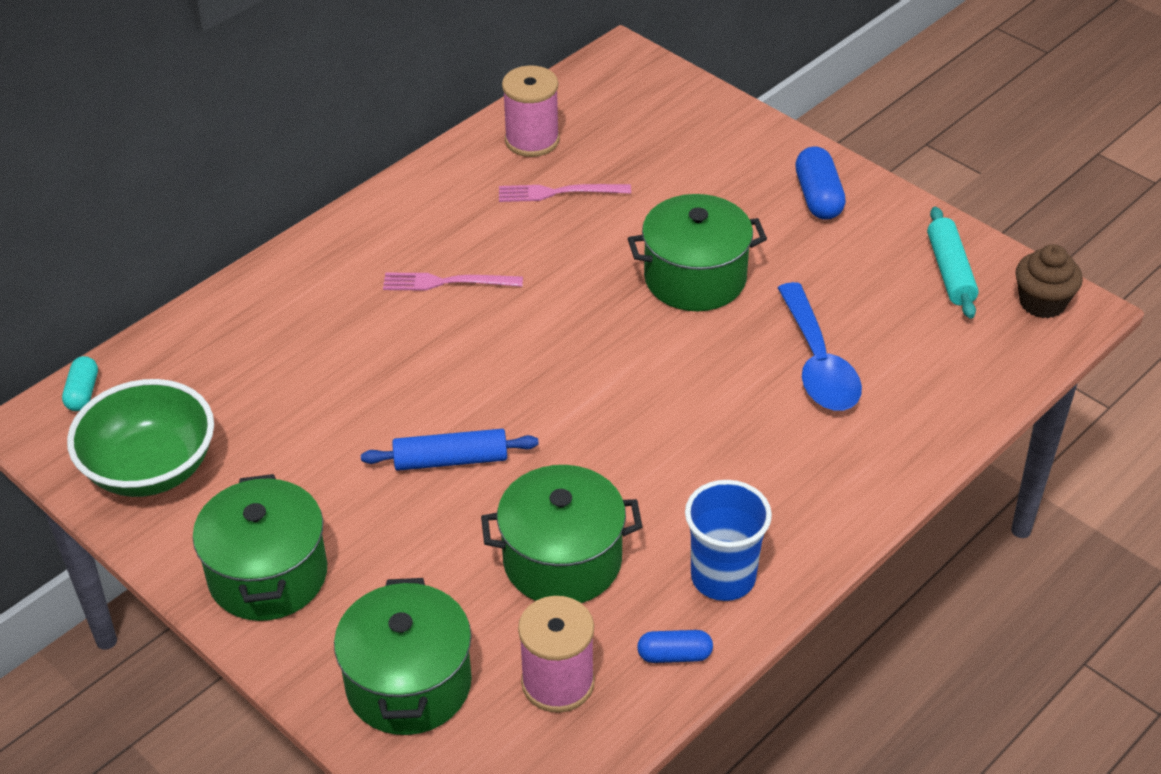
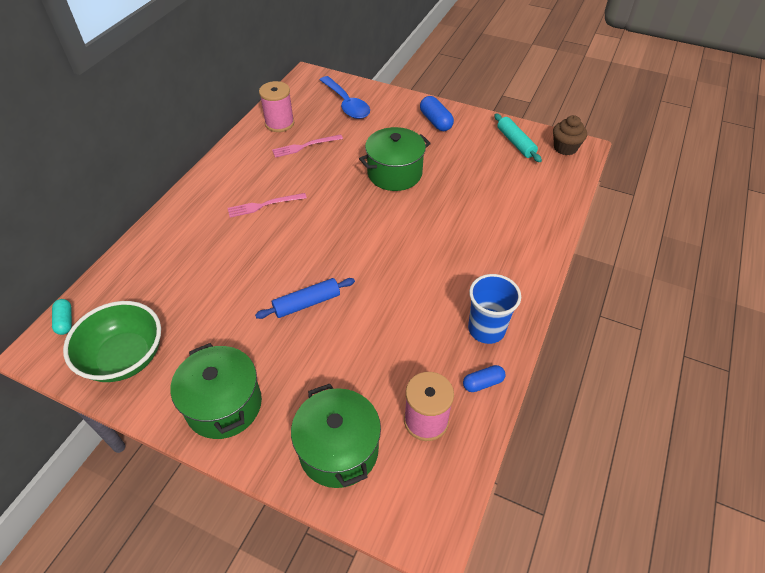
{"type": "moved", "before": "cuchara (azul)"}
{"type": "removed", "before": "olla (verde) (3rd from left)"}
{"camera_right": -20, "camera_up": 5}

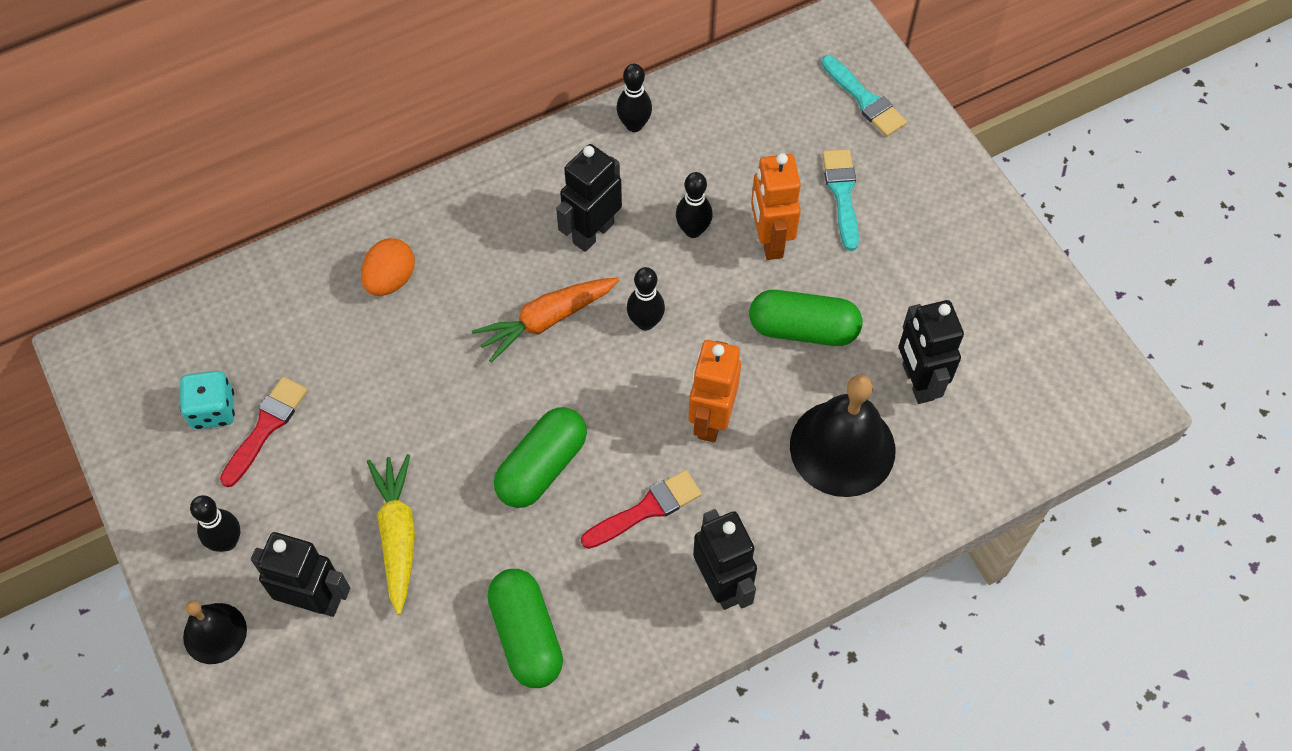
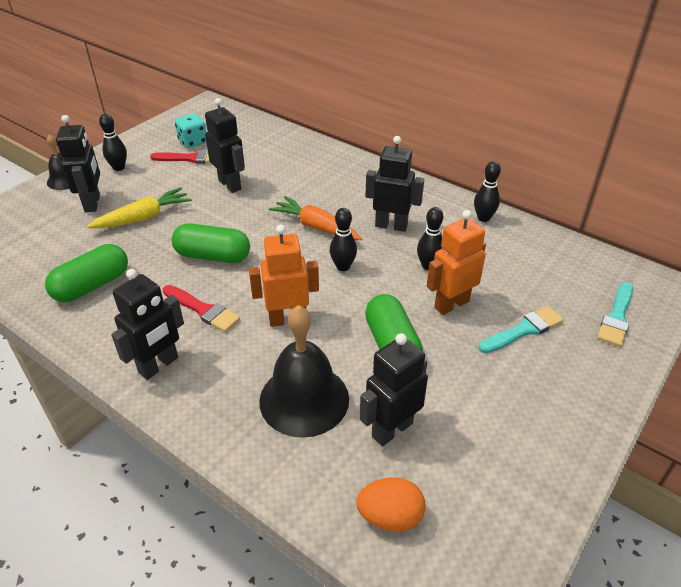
{"type": "added", "after": "robot (negro) (3rd from left)"}
{"type": "moved", "before": "huevo (naranja)"}
{"camera_right": 65, "camera_up": -20}

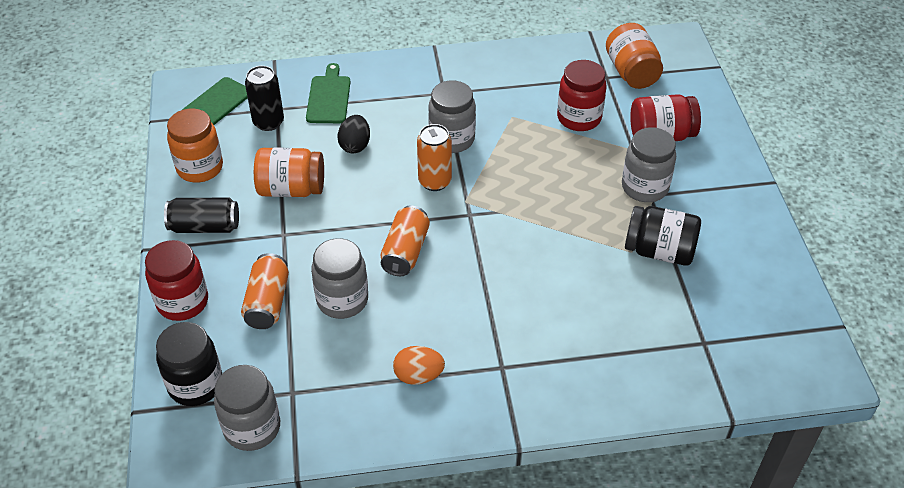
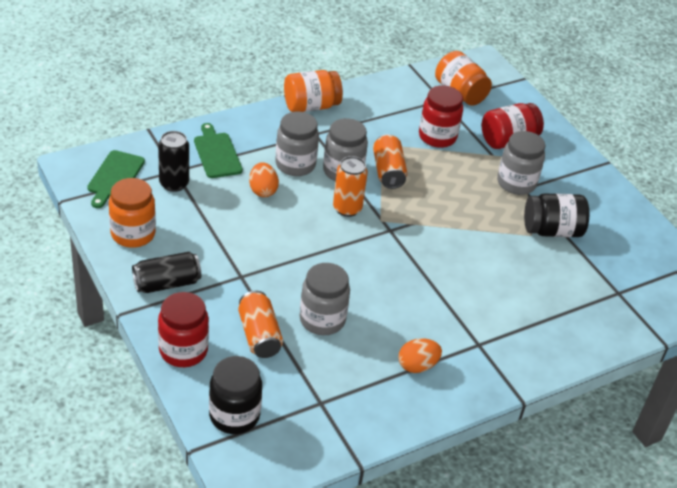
{"type": "recoloured", "before": "huevo (negro)", "after": "huevo (naranja) (1st from left)"}
{"type": "moved", "before": "tarro (gris) (1st from left)"}
{"type": "moved", "before": "tarro (naranja) (2nd from left)"}
{"type": "moved", "before": "lata (naranja) (2nd from left in the first image)", "after": "lata (naranja) (3rd from left)"}
{"camera_right": -25, "camera_up": -5}

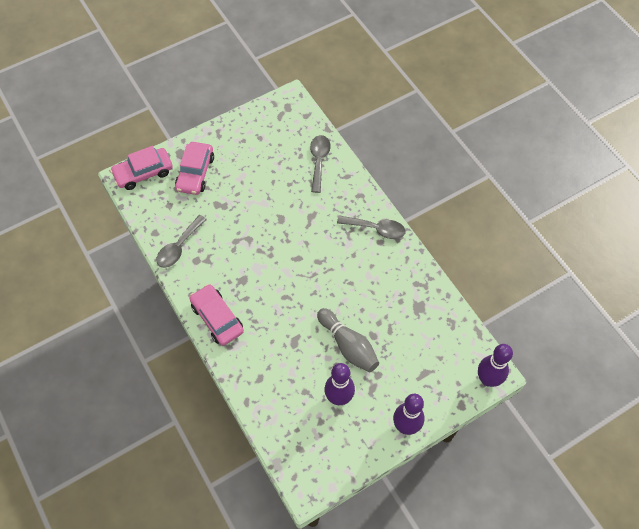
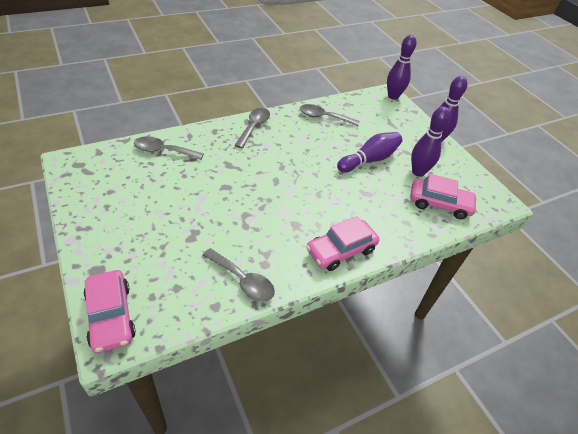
{"type": "added", "after": "cuchara (gris) (4th from left)"}
{"type": "recoloured", "before": "bolo (gris)", "after": "bolo (morado) (1st from left)"}
{"type": "moved", "before": "coche (rosa) (2nd from left in the first image)", "after": "coche (rosa) (3rd from left)"}
{"camera_right": -90, "camera_up": -15}

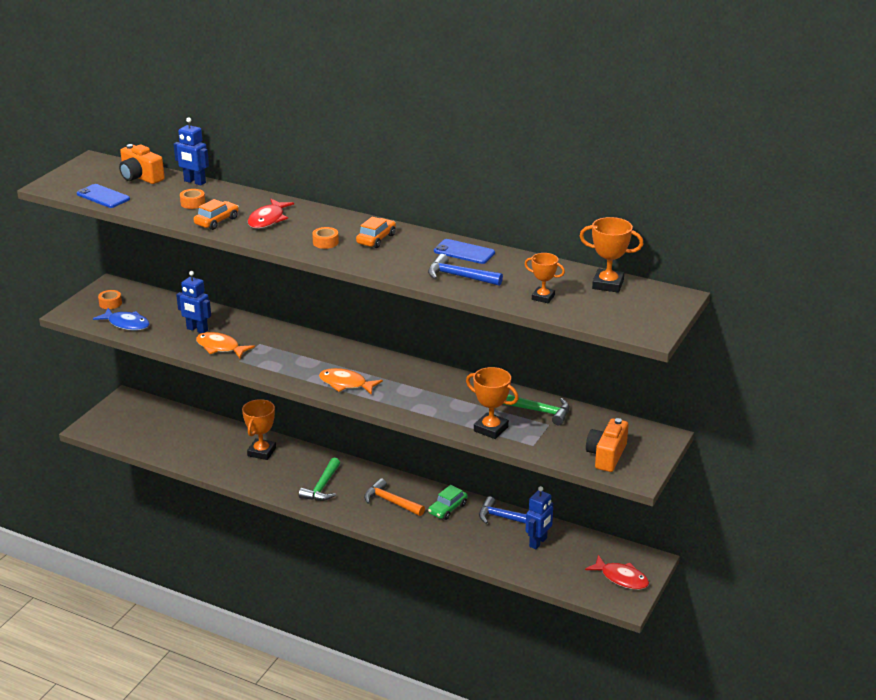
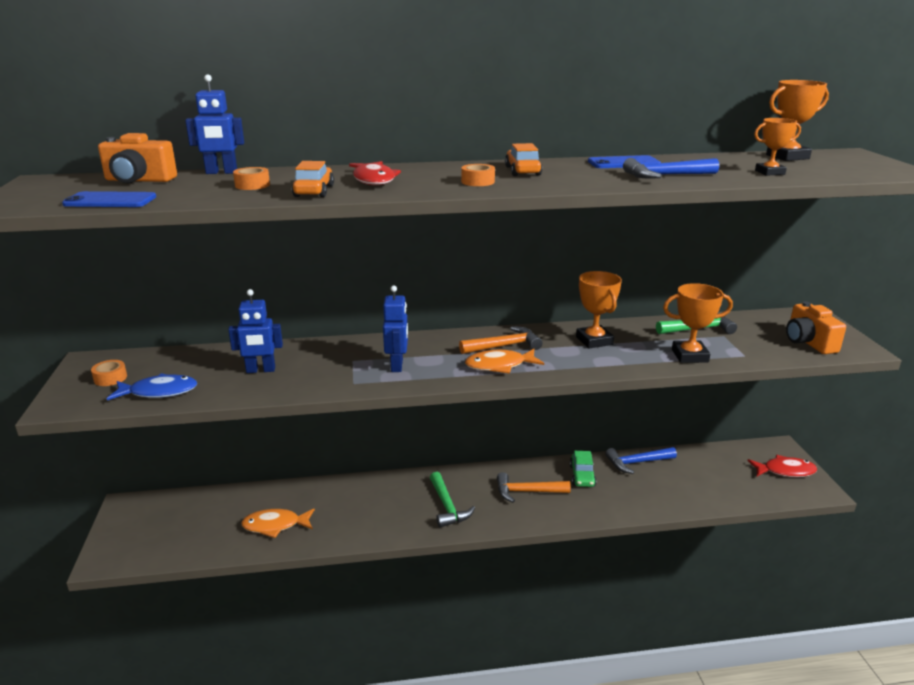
{"type": "moved", "before": "pez (naranja) (1st from left)"}
{"type": "moved", "before": "robot (azul) (3rd from left)"}
{"type": "added", "after": "martillo (naranja) (1st from left)"}
{"type": "moved", "before": "trofeo (naranja) (1st from left)"}
{"camera_right": -35, "camera_up": -5}

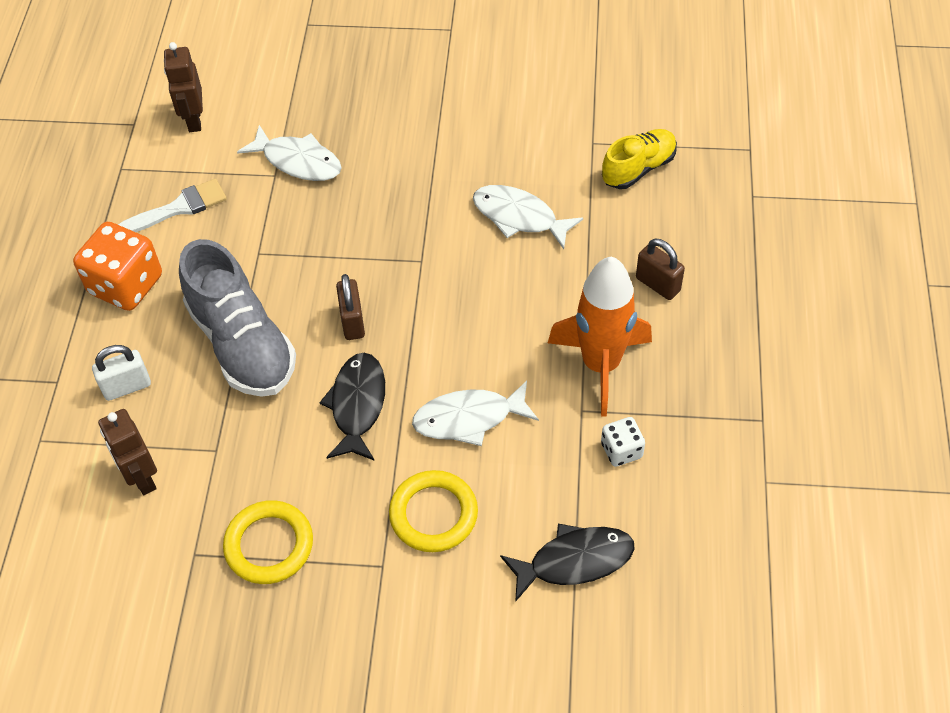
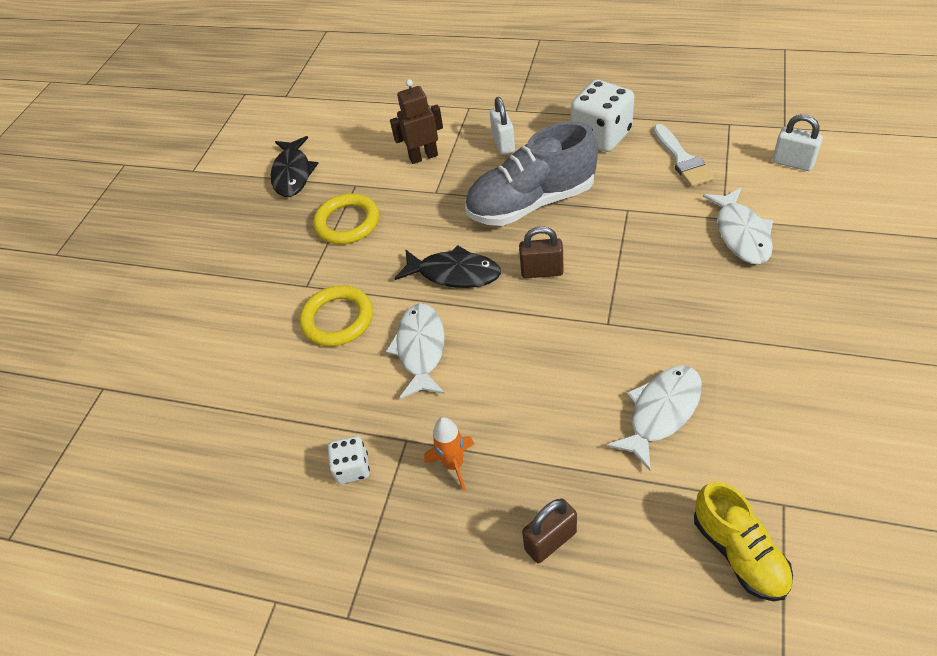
{"type": "moved", "before": "pez (negro) (2nd from left in the first image)", "after": "pez (negro) (1st from left)"}
{"type": "resized", "before": "cohete (naranja)", "scale": 0.49}
{"type": "recoloured", "before": "dado (naranja)", "after": "dado (blanco) (2nd from left)"}
{"type": "turned", "before": "pez (blanco) (1st from left in the first image)", "turn": -45}
{"type": "replaced", "before": "robot (marrón) (2nd from left)", "after": "candado (blanco) (2nd from left)"}
{"camera_right": 105, "camera_up": -5}

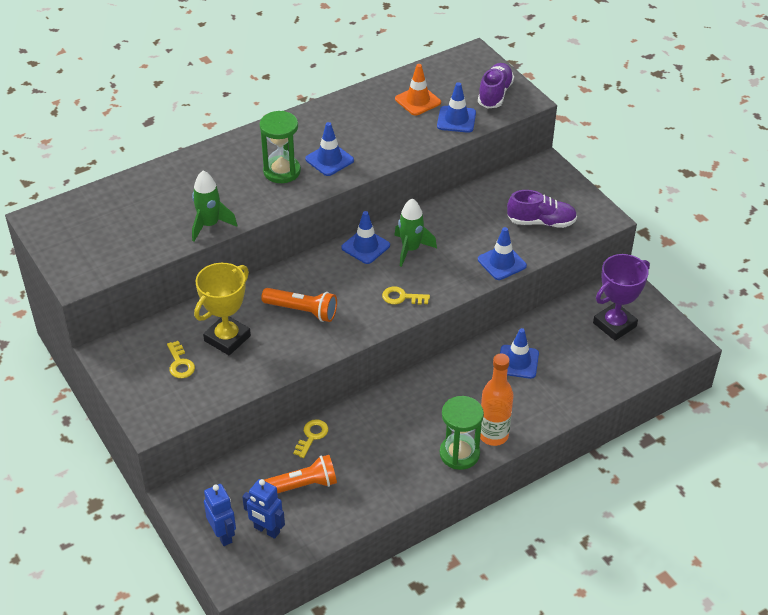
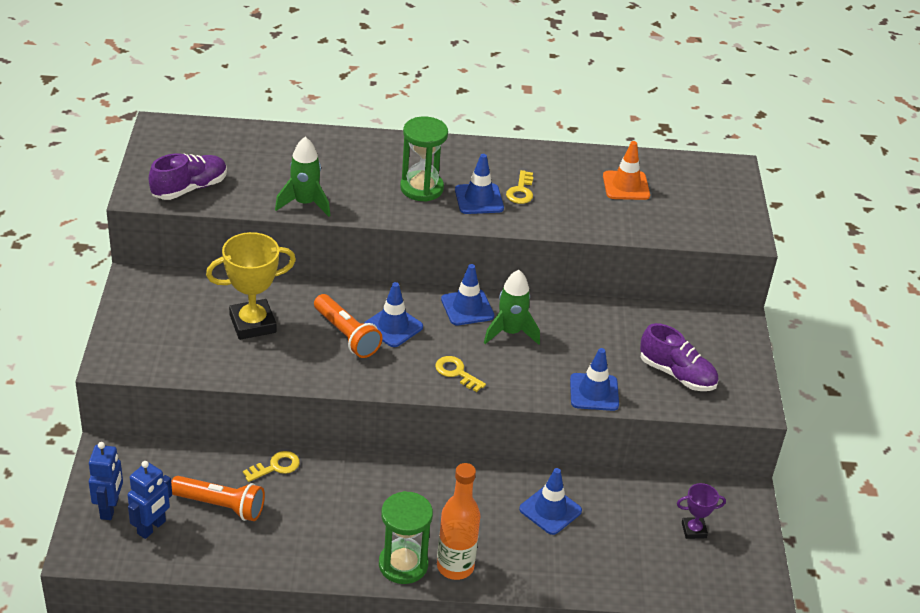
{"type": "turned", "before": "robot (azul) (2nd from left)", "turn": -120}
{"type": "moved", "before": "zapato (morado) (1st from left)"}
{"type": "moved", "before": "cono de tráfico (azul) (3rd from left in the first image)", "after": "cono de tráfico (azul) (1st from left)"}
{"type": "moved", "before": "llave (amarillo) (1st from left in the first image)", "after": "llave (amarillo) (3rd from left)"}
{"type": "resized", "before": "trofeo (morado)", "scale": 0.53}
{"camera_right": 30, "camera_up": -5}

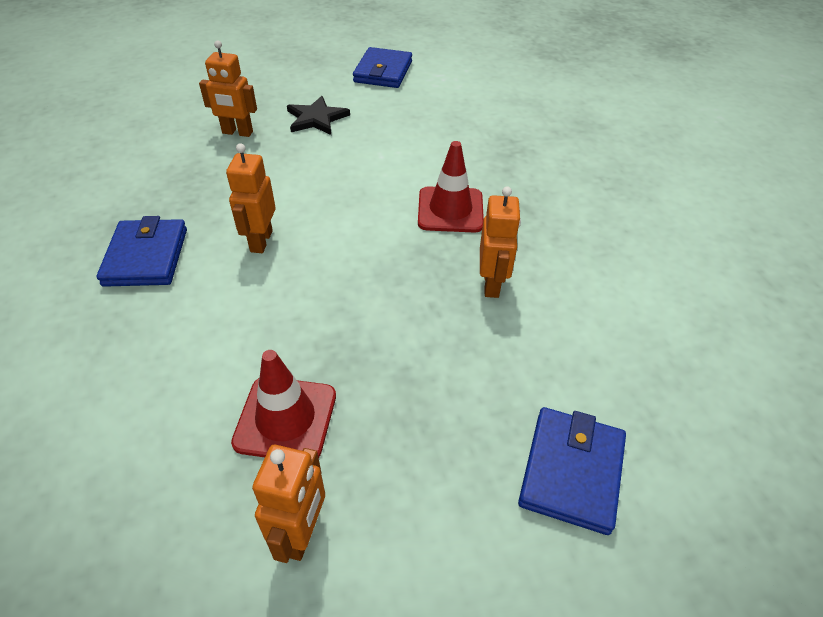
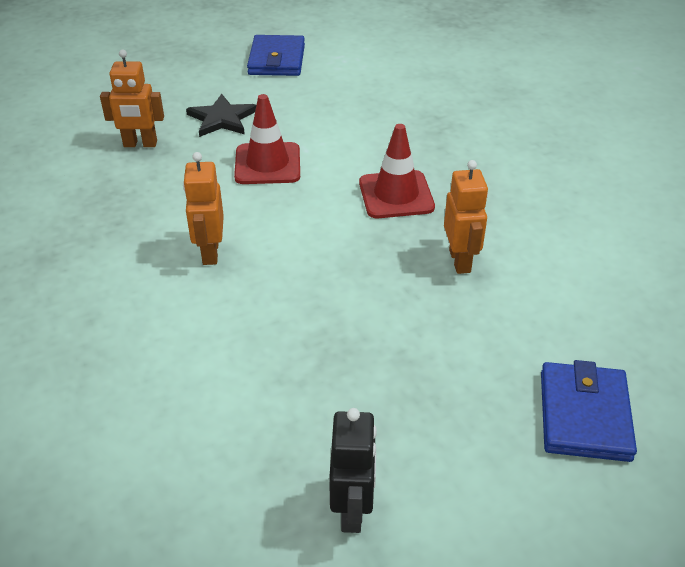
{"type": "moved", "before": "cono de tráfico (rojo) (1st from left)"}
{"type": "recoloured", "before": "robot (naranja) (3rd from left)", "after": "robot (negro)"}
{"type": "removed", "before": "cartera (azul) (1st from left)"}
{"camera_right": -10, "camera_up": -5}

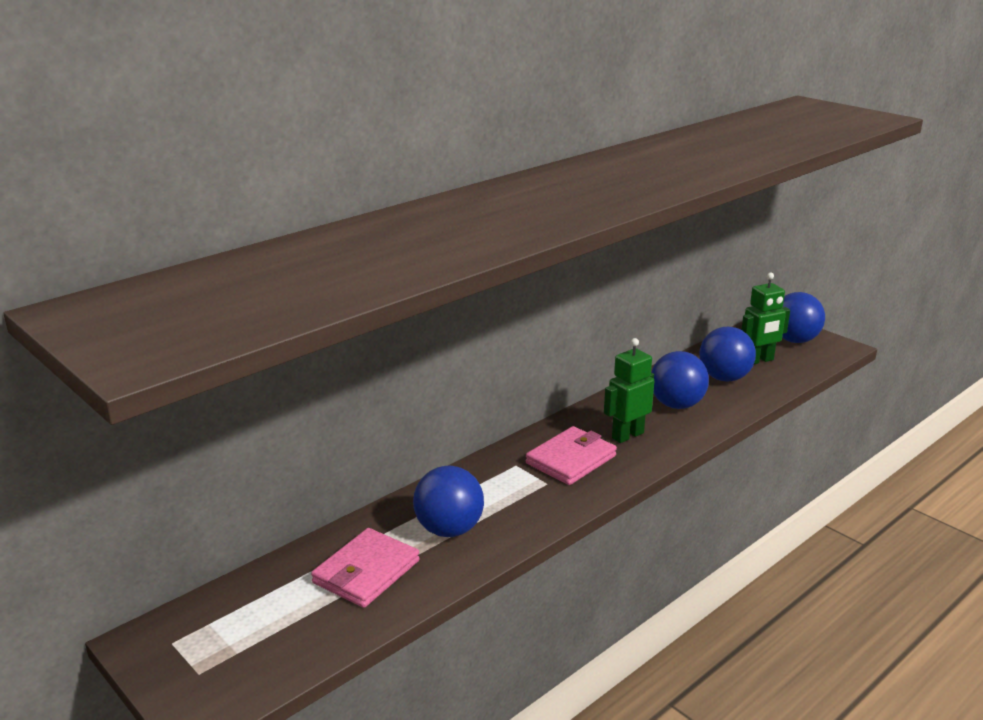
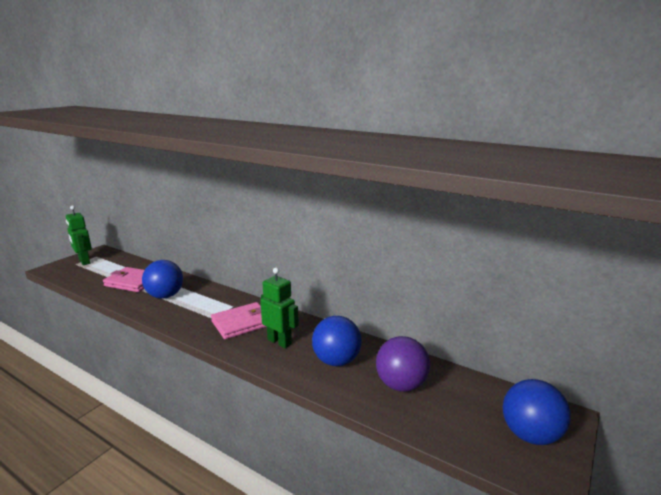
{"type": "moved", "before": "robot (verde) (2nd from left in the first image)", "after": "robot (verde) (1st from left)"}
{"type": "turned", "before": "cartera (rosa) (2nd from left)", "turn": -60}
{"type": "recoloured", "before": "pelota (azul) (3rd from left)", "after": "pelota (morado)"}
{"camera_right": 75, "camera_up": -5}

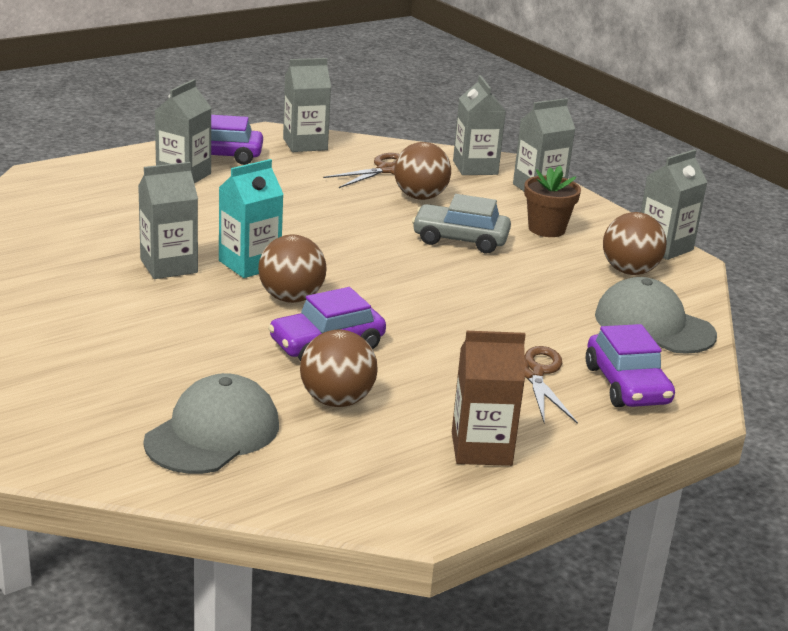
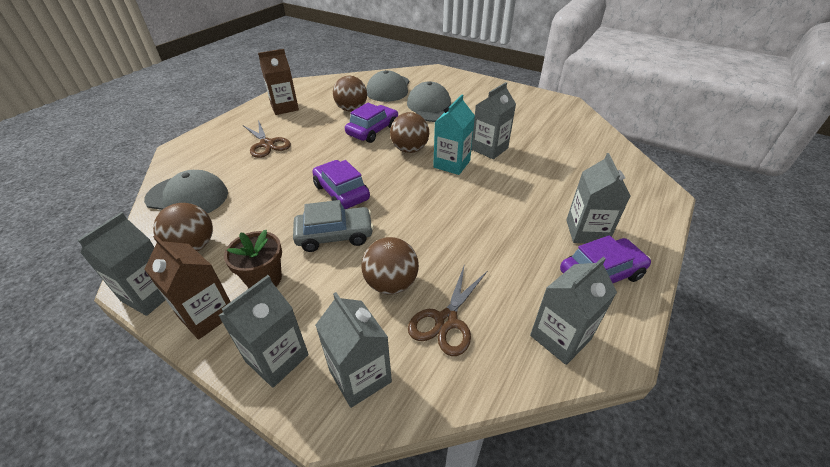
{"type": "added", "after": "cartón de leche (marrón) (1st from left)"}
{"type": "moved", "before": "coche (morado) (3rd from left in the first image)", "after": "coche (morado) (1st from left)"}
{"type": "added", "after": "gorra (gris) (3rd from left)"}
{"camera_right": 160, "camera_up": 15}

